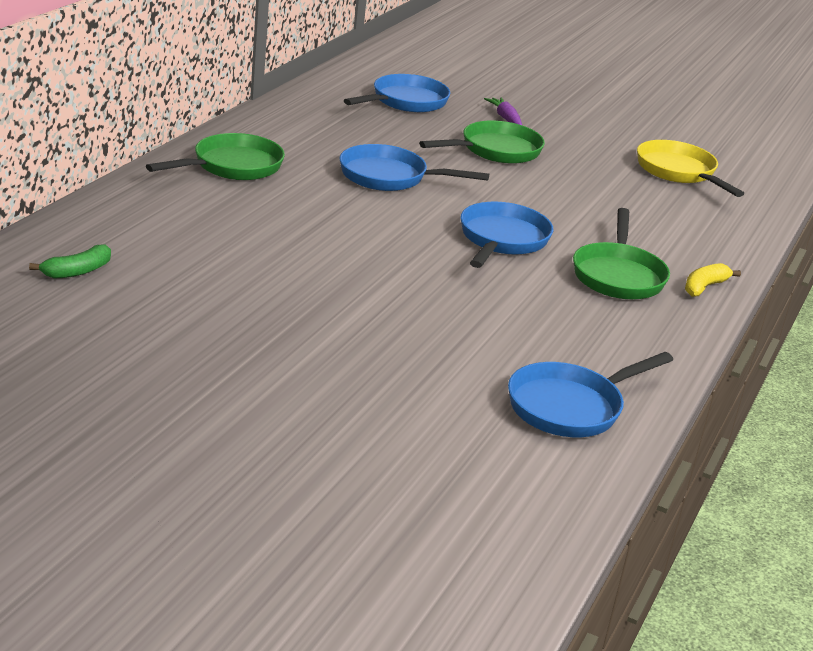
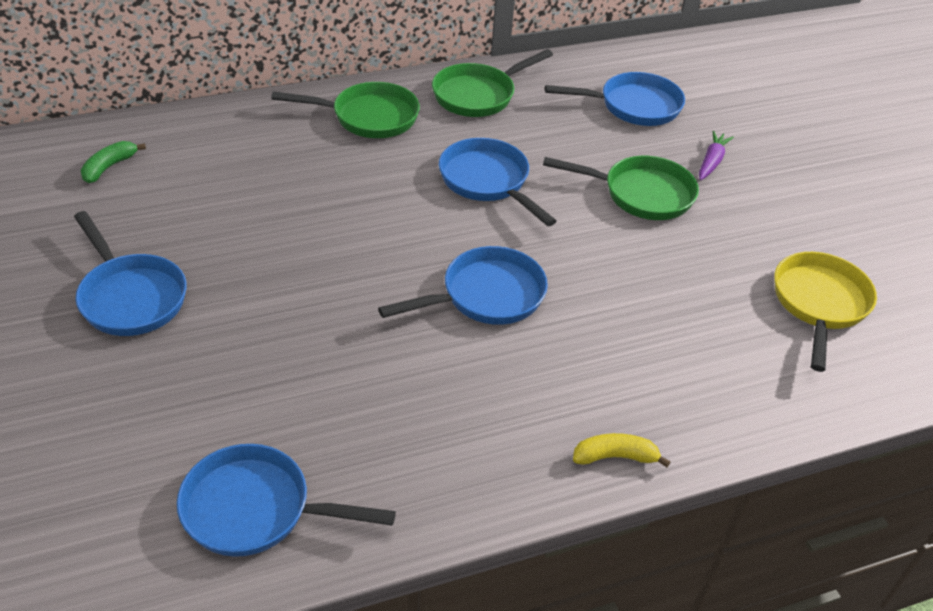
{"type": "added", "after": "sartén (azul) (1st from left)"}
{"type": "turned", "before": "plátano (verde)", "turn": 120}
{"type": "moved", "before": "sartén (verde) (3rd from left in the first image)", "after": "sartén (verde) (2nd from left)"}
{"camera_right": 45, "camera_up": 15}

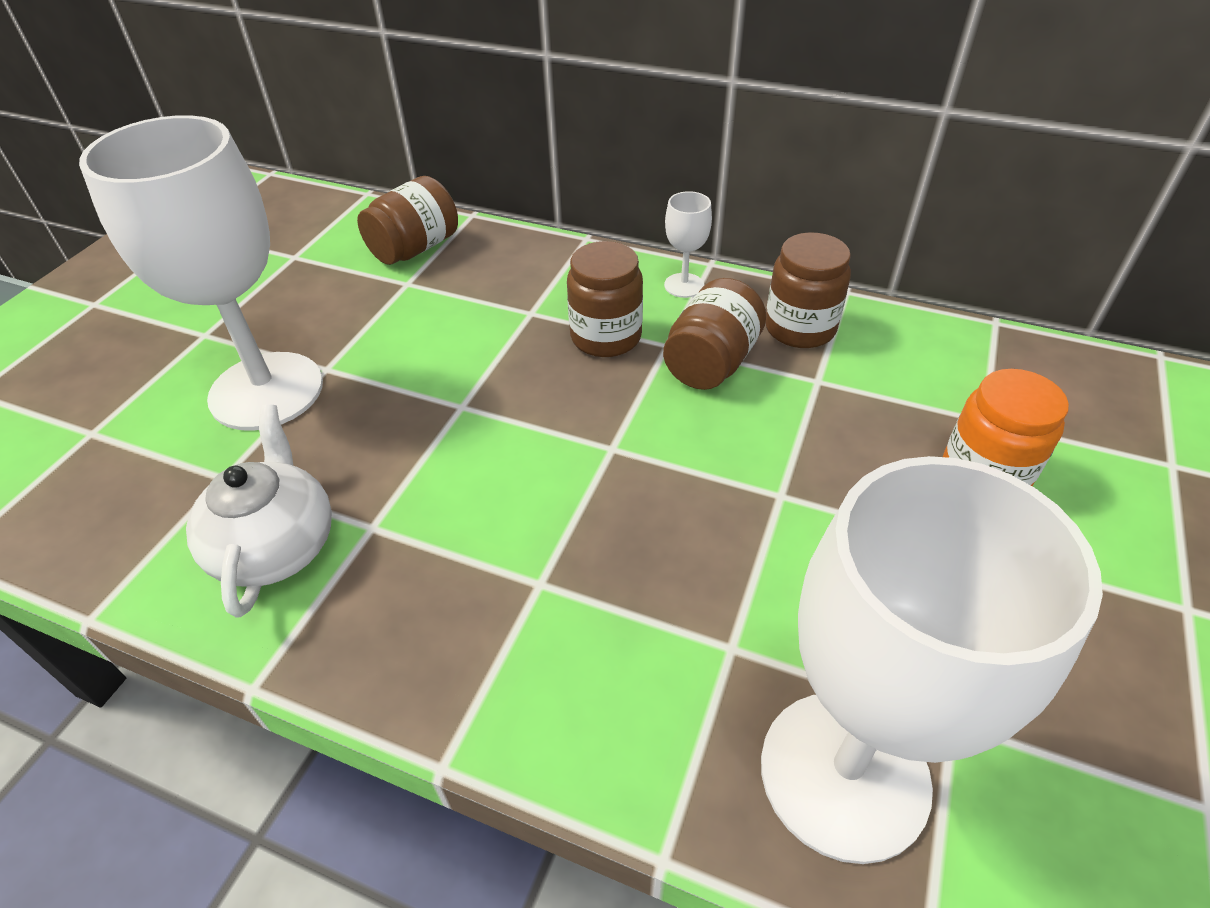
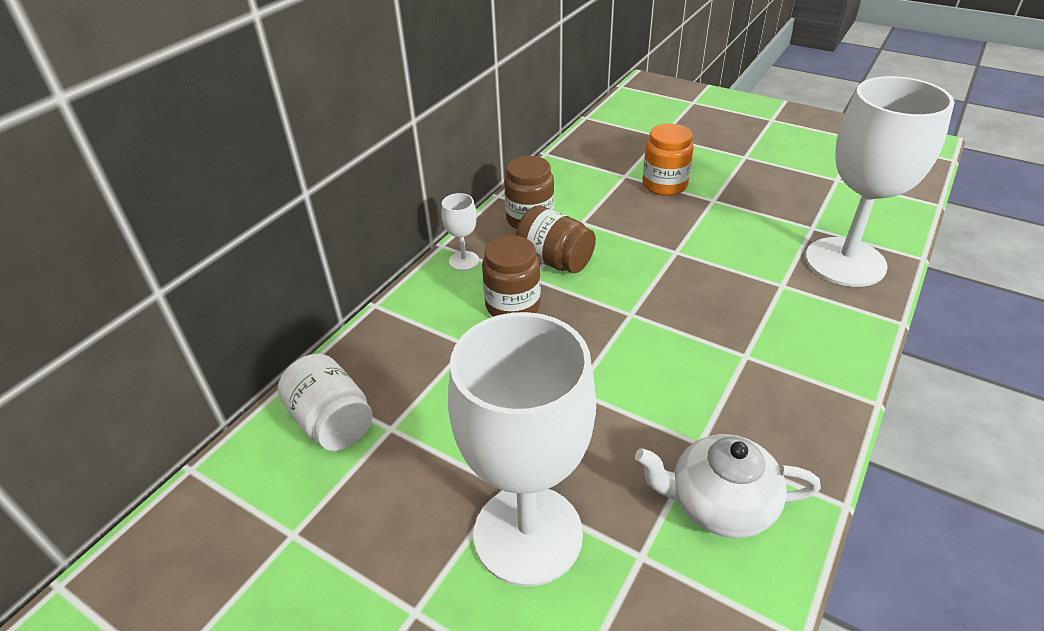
{"type": "recoloured", "before": "tarro (marrón) (1st from left)", "after": "tarro (blanco)"}
{"camera_right": -80, "camera_up": -5}

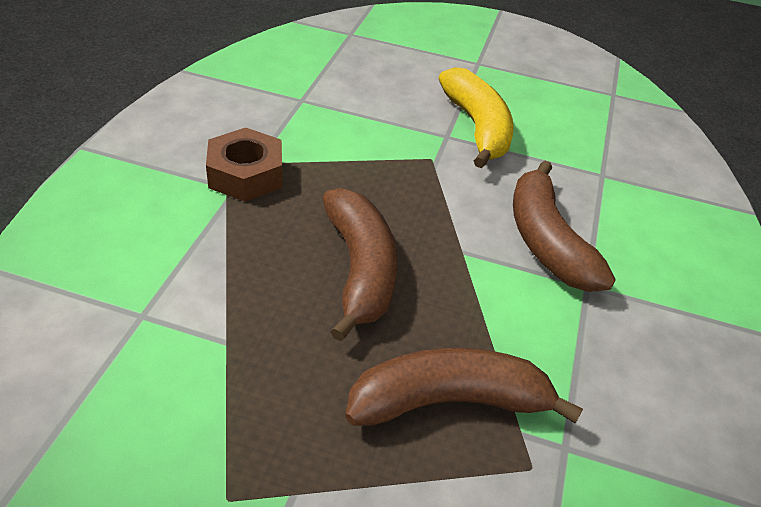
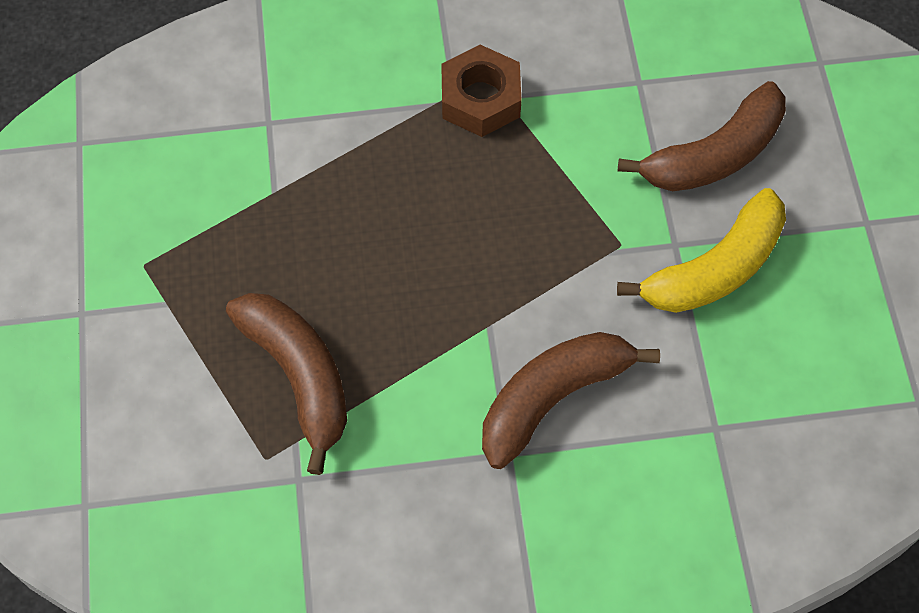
{"type": "moved", "before": "plátano (marrón) (1st from left in the first image)", "after": "plátano (marrón) (3rd from left)"}
{"camera_right": 70, "camera_up": 20}

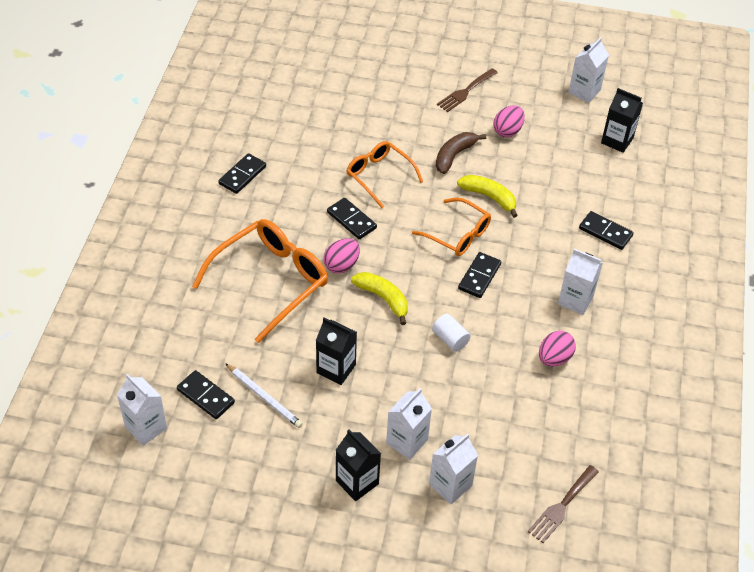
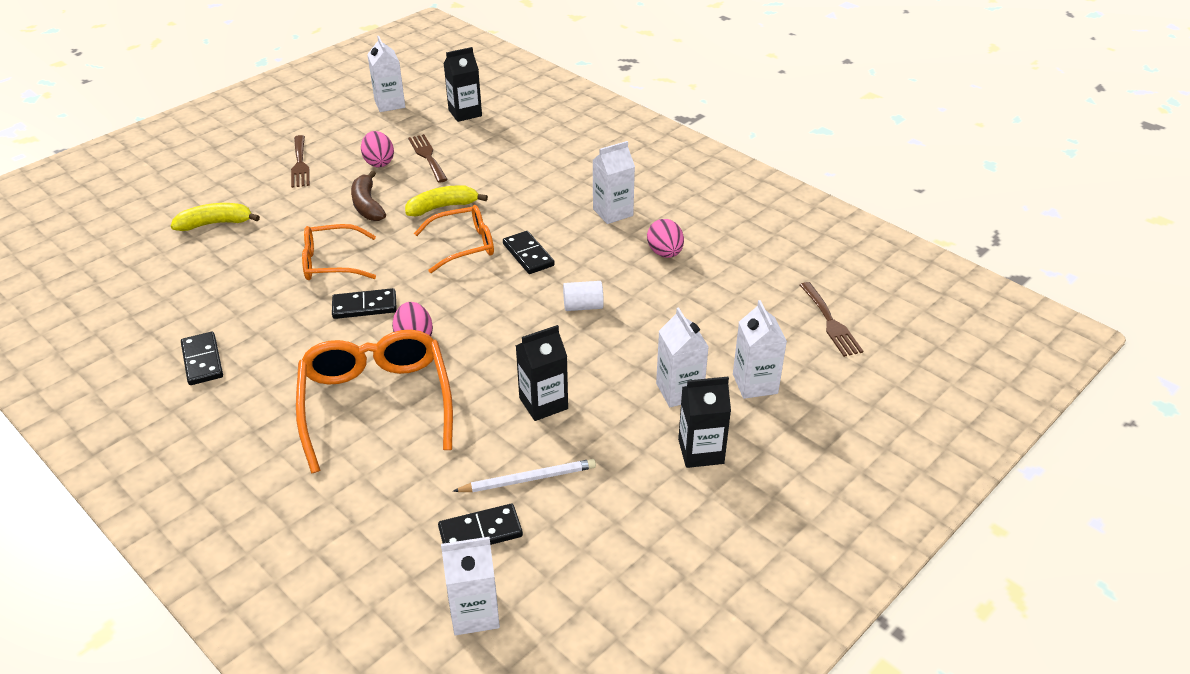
{"type": "moved", "before": "plátano (amarillo) (1st from left)"}
{"type": "added", "after": "tenedor (marrón) (2nd from left)"}
{"type": "removed", "before": "ficha de dominó (negro) (5th from left)"}
{"camera_right": -55, "camera_up": -10}

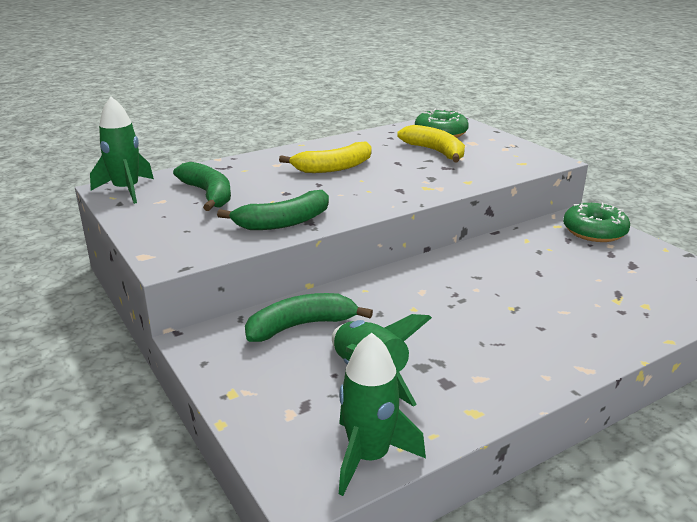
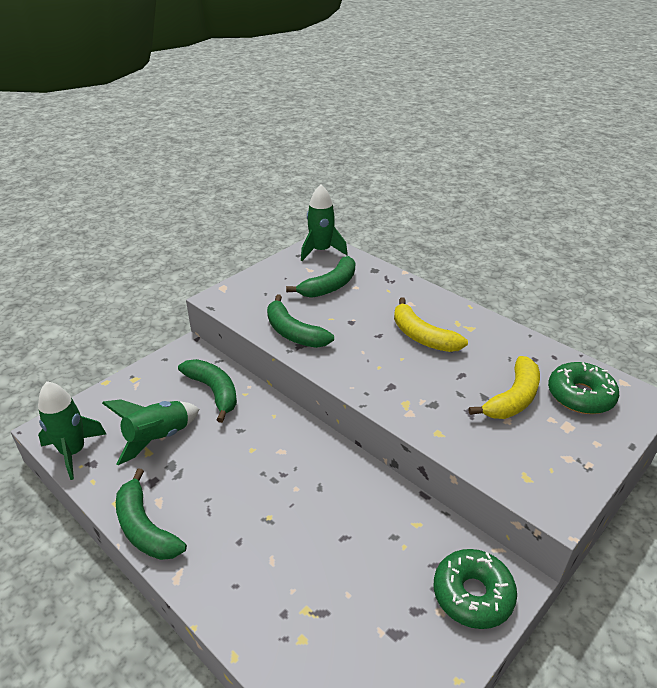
{"type": "added", "after": "plátano (verde) (1st from left)"}
{"camera_right": 75, "camera_up": 10}

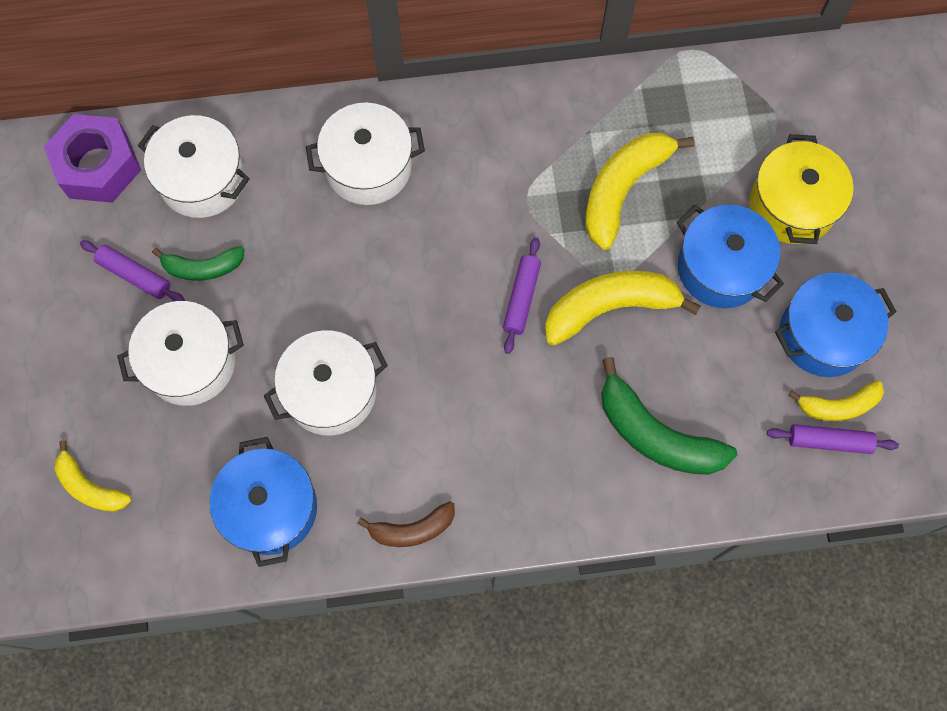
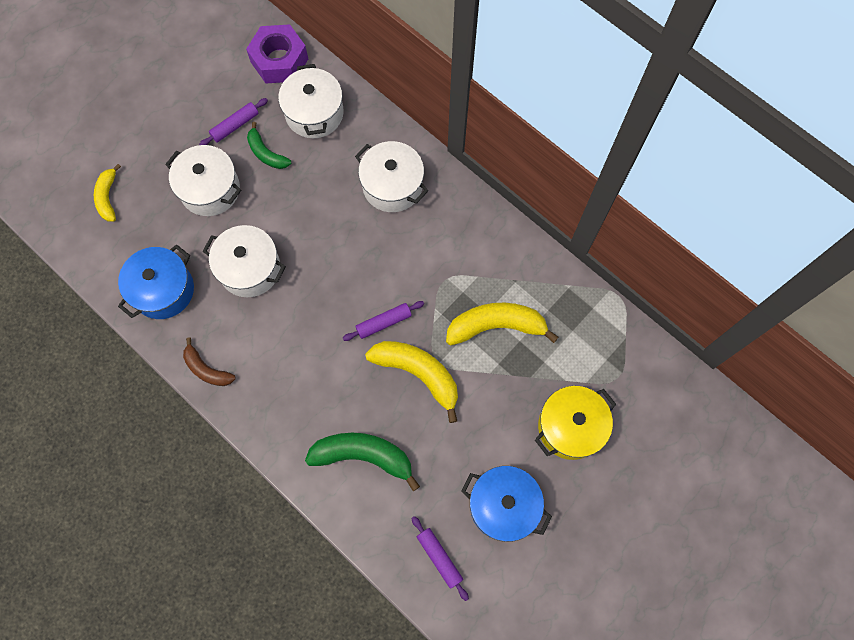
{"type": "turned", "before": "rodillo (morado) (1st from left)", "turn": 60}
{"type": "turned", "before": "plátano (verde) (2nd from left)", "turn": 105}
{"type": "removed", "before": "olla (azul) (2nd from left)"}
{"type": "removed", "before": "plátano (amarillo) (4th from left)"}
{"camera_right": 50, "camera_up": 0}

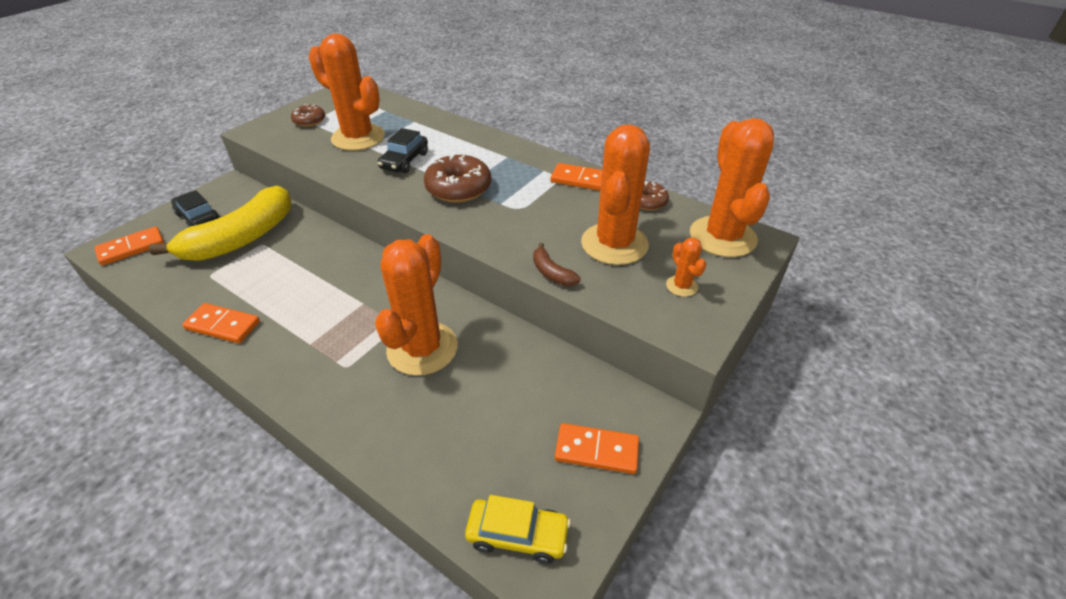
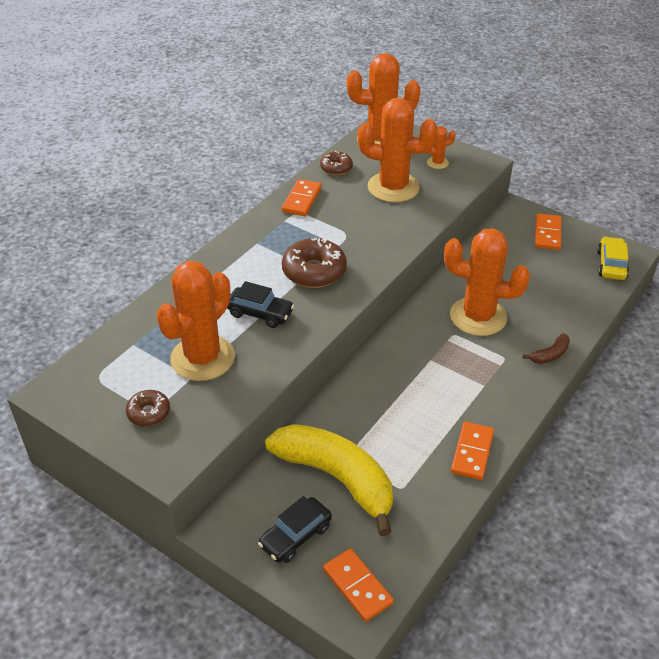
{"type": "moved", "before": "plátano (marrón)"}
{"camera_right": -90, "camera_up": 0}

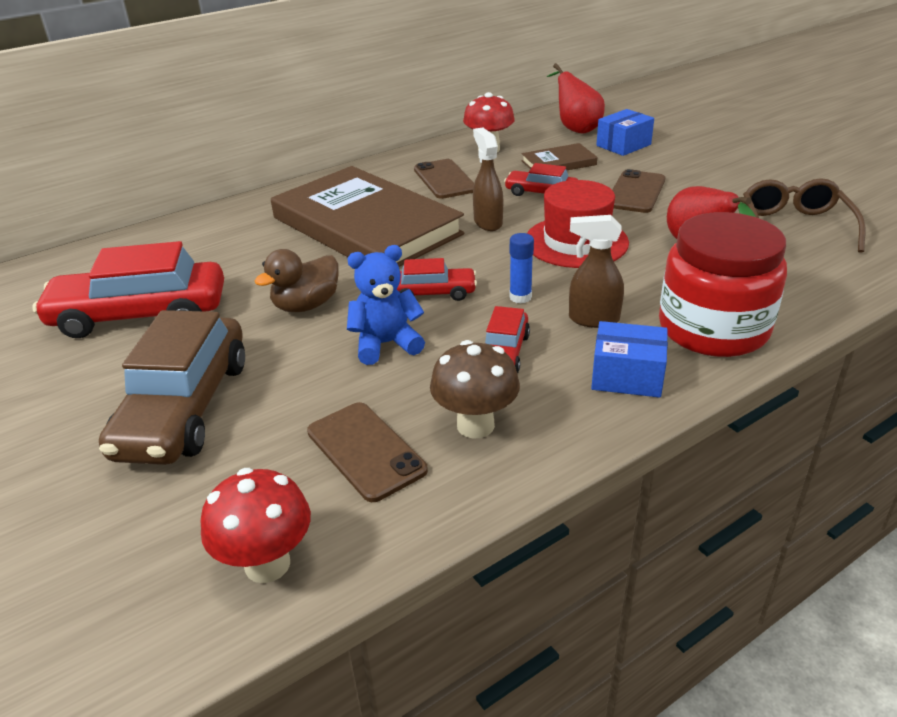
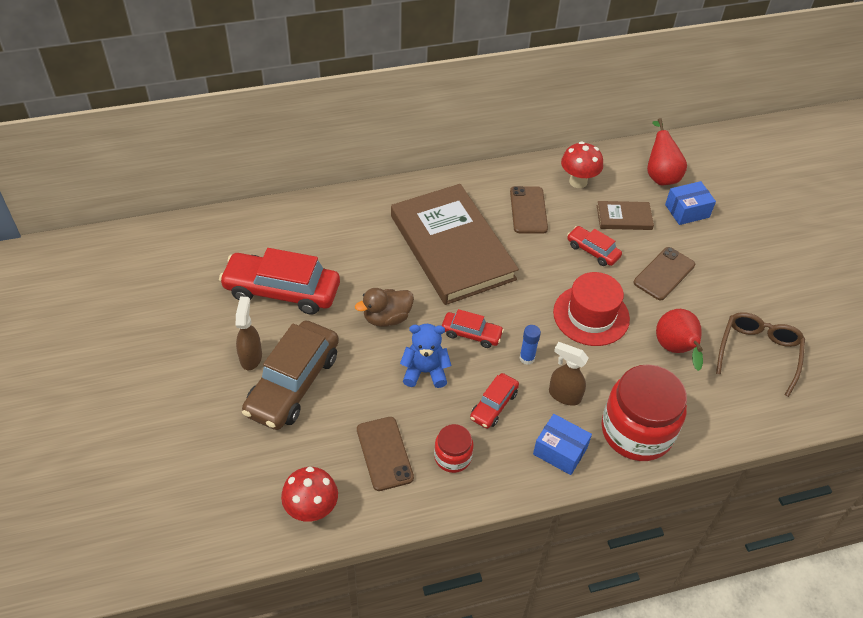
{"type": "moved", "before": "pulverizador (marrón) (1st from left)"}
{"type": "replaced", "before": "seta (marrón)", "after": "tarro (rojo) (1st from left)"}
{"camera_right": 15, "camera_up": 15}

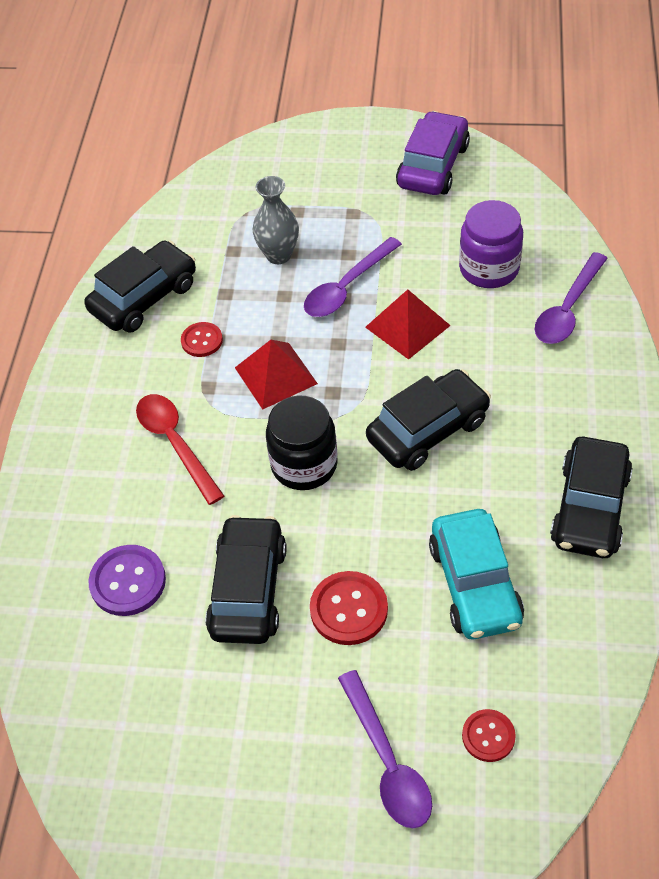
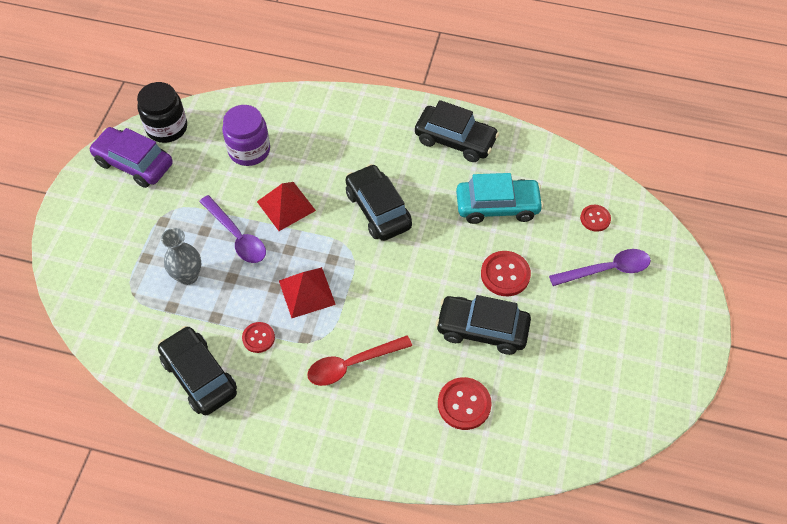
{"type": "moved", "before": "tarro (negro)"}
{"type": "recoloured", "before": "botón (morado)", "after": "botón (rojo) (2nd from left)"}
{"type": "removed", "before": "cuchara (morado) (3rd from left)"}
{"camera_right": -85, "camera_up": 5}

